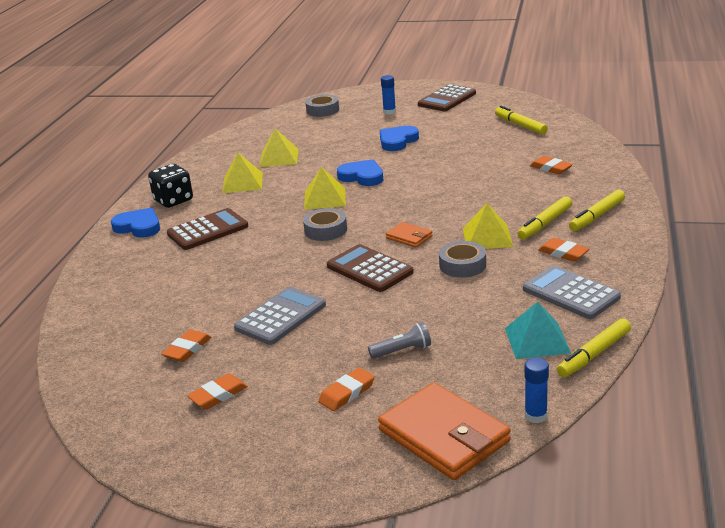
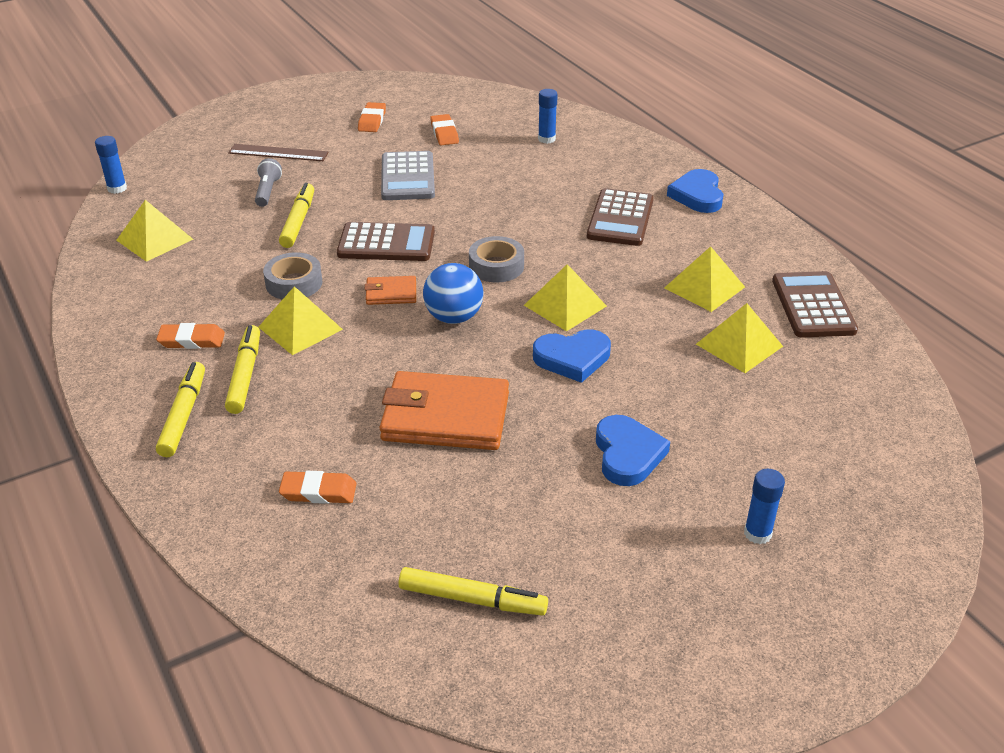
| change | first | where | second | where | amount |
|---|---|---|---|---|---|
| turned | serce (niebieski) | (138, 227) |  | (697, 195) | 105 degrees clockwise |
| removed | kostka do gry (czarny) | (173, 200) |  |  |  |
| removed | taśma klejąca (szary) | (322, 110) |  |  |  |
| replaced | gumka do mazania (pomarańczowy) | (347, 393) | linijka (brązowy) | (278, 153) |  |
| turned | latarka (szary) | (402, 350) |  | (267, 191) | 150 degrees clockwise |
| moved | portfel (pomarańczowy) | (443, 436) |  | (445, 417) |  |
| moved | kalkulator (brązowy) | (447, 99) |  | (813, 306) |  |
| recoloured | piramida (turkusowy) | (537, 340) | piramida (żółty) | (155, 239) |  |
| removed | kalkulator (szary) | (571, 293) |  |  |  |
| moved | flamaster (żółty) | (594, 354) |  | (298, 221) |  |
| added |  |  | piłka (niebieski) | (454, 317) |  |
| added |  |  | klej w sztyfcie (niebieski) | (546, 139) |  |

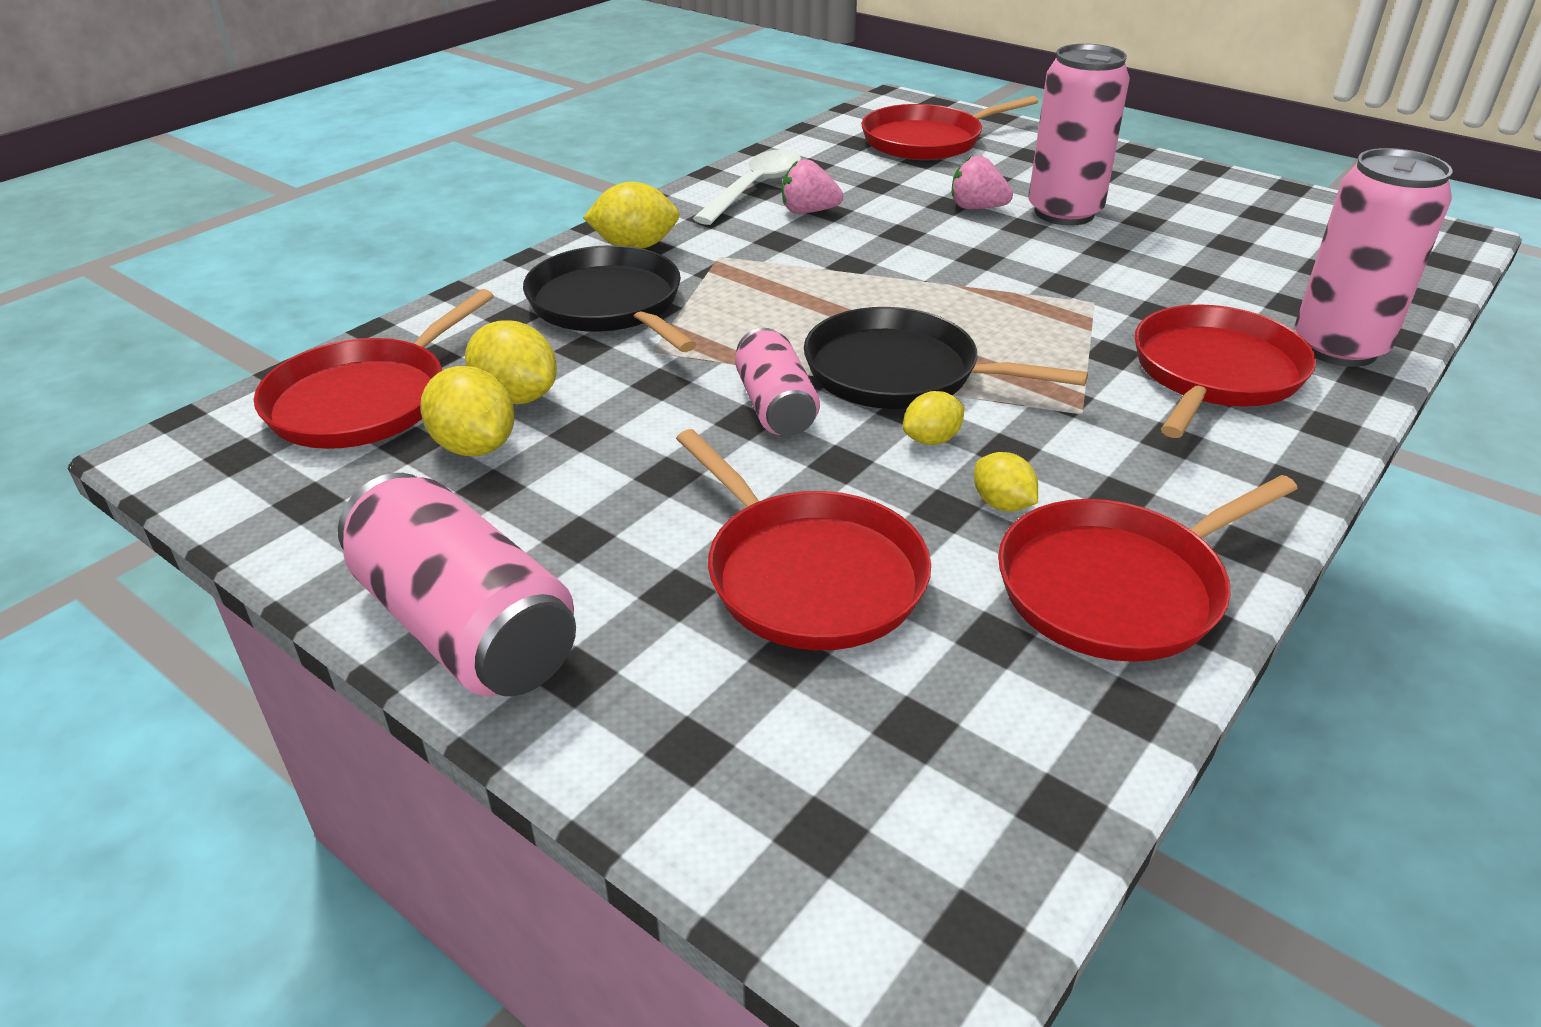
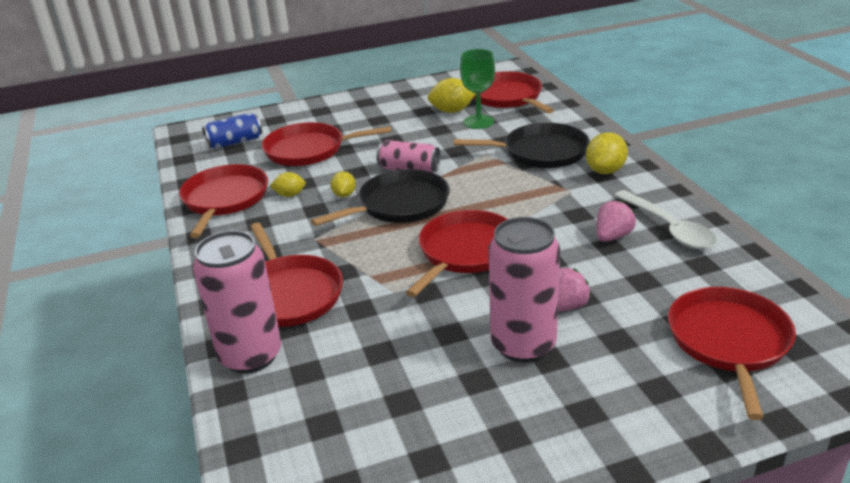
| change | first | where | second | where | amount |
|---|---|---|---|---|---|
| removed | puszka (różowy) | (465, 626) |  |  |  |
| replaced | cytryna (żółty) | (516, 397) | kielich (zielony) | (478, 122) |  |
| added |  |  | puszka (niebieski) | (235, 142) |  |
| added |  |  | patelnia (czerwony) | (465, 252) |  |

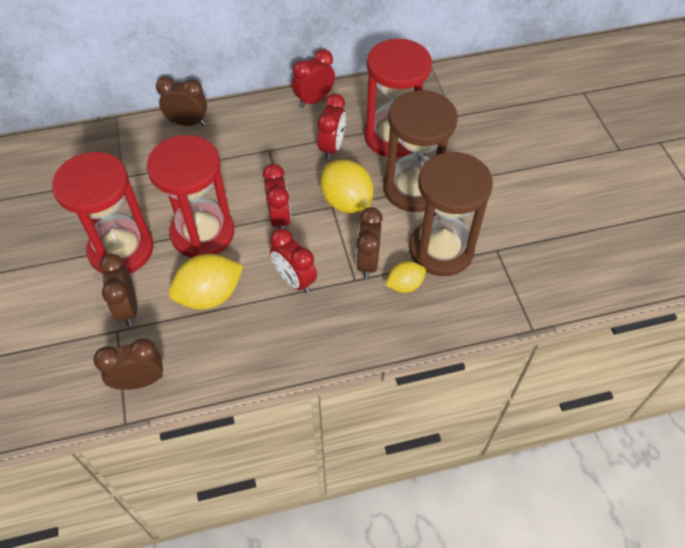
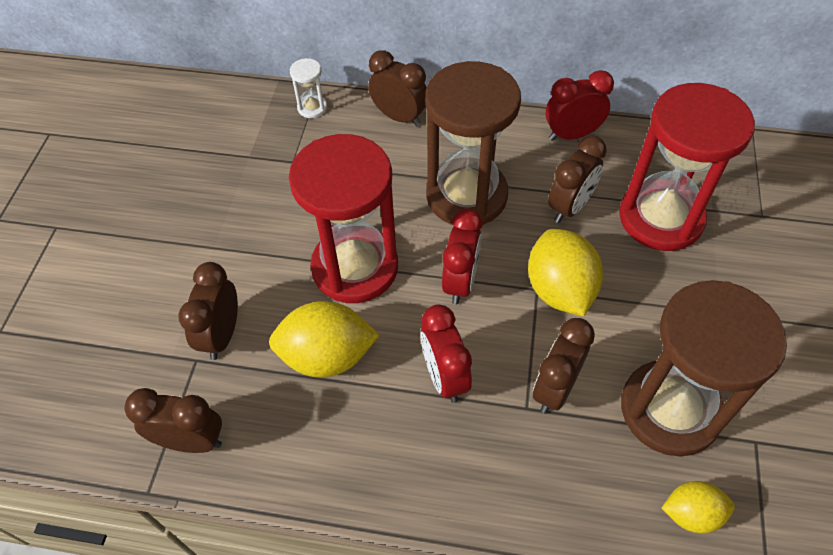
| change | first | where | second | where | amount |
|---|---|---|---|---|---|
| removed | klepsydra (czerwony) | (121, 250) |  |  |  |
| recoloured | budzik (czerwony) | (332, 148) | budzik (brązowy) | (569, 207) |  |
| moved | klepsydra (brązowy) | (413, 188) |  | (466, 195) |  |
| moved | cytryna (żółty) | (404, 285) |  | (691, 513) |  |
| added |  |  | klepsydra (biały) | (312, 108) |  |

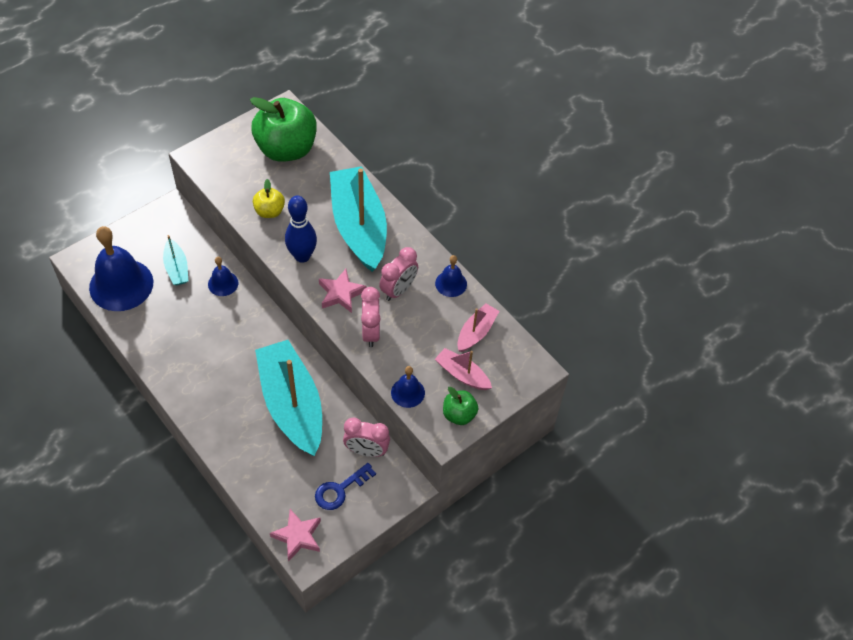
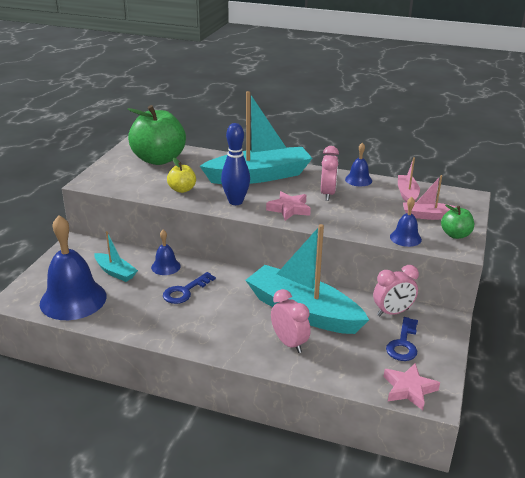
| change | first | where | second | where | amount |
|---|---|---|---|---|---|
| turned | łódka (turkusowy) | (359, 227) |  | (259, 176) | 120 degrees clockwise |
| moved | budzik (różowy) | (371, 332) |  | (289, 343) |  |
| added |  |  | klucz (niebieski) | (185, 291) |  |

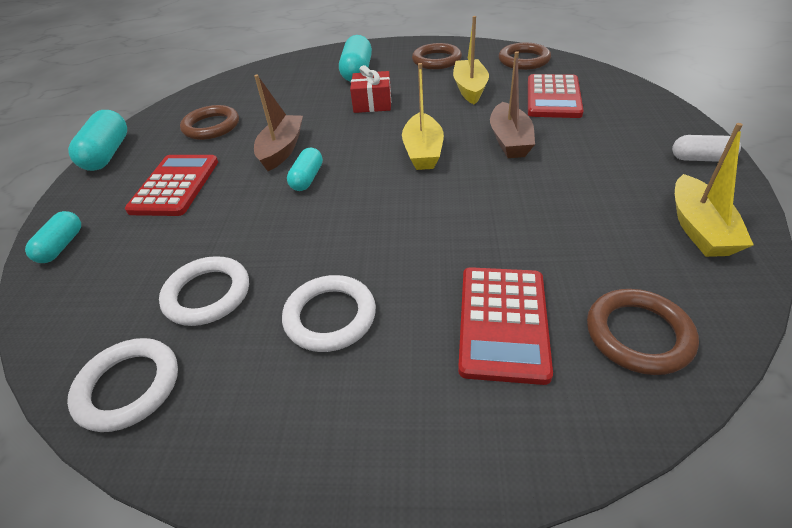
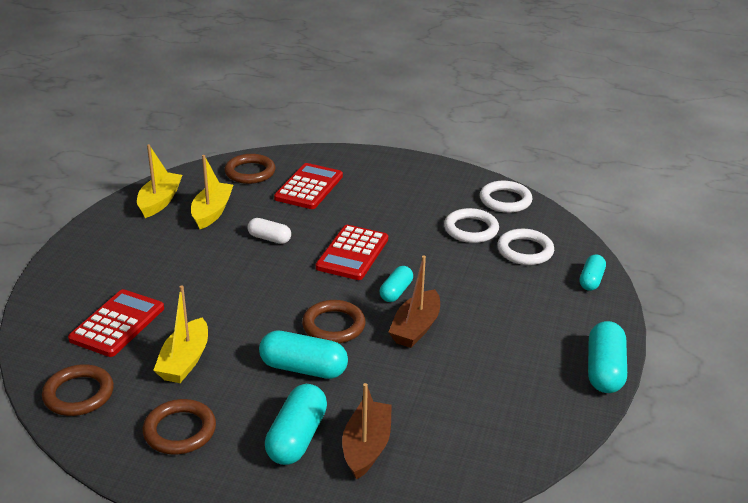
| change | first | where | second | where | amount |
|---|---|---|---|---|---|
| moved | kalkulator (czerwony) | (175, 186) |  | (352, 253) |  |
| moved | pierścień (brązowy) | (211, 126) |  | (333, 325) |  |
| moved | pierścień (biały) | (330, 316) |  | (525, 250) |  |
| replaced | prezent (czerwony) | (372, 103) | kapsułka (turkusowy) | (303, 368) |  |
| moved | łódka (żółty) | (423, 152) |  | (212, 212) |  |
| moved | łódka (brązowy) | (509, 141) |  | (366, 447) |  |
| moved | kapsułka (biały) | (701, 159) |  | (269, 238) |  |

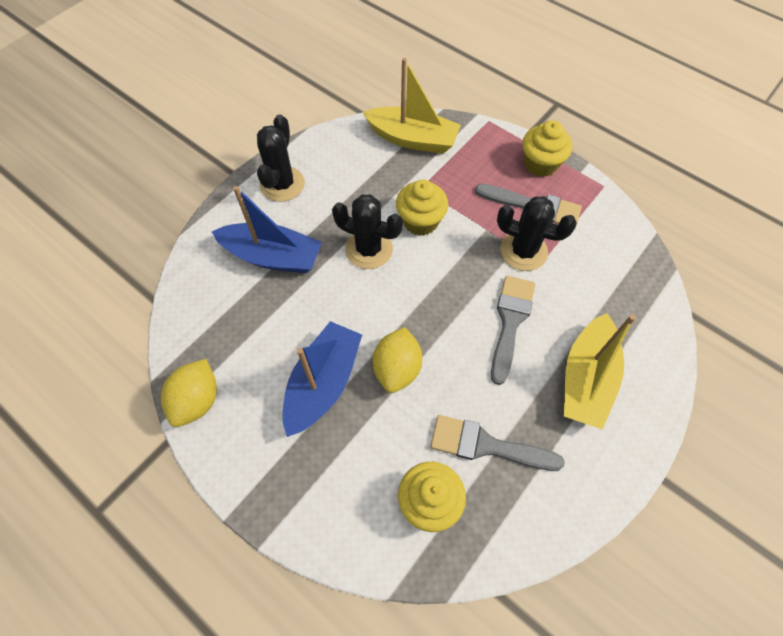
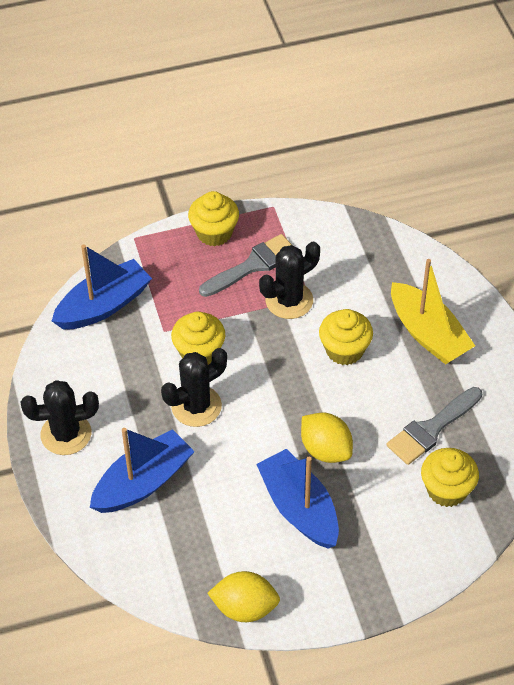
| change | first | where | second | where | amount |
|---|---|---|---|---|---|
| turned | cytryna (żółty) | (197, 400) |  | (244, 608) | 45 degrees counterclockwise |
| turned | kaktus (czarny) | (282, 184) |  | (66, 434) | 60 degrees counterclockwise |
| recoloured | łódka (żółty) | (412, 139) | łódka (niebieski) | (103, 305) |  |
| replaced | pędzel (szary) | (510, 322) | muffinka (żółty) | (344, 350) |  |

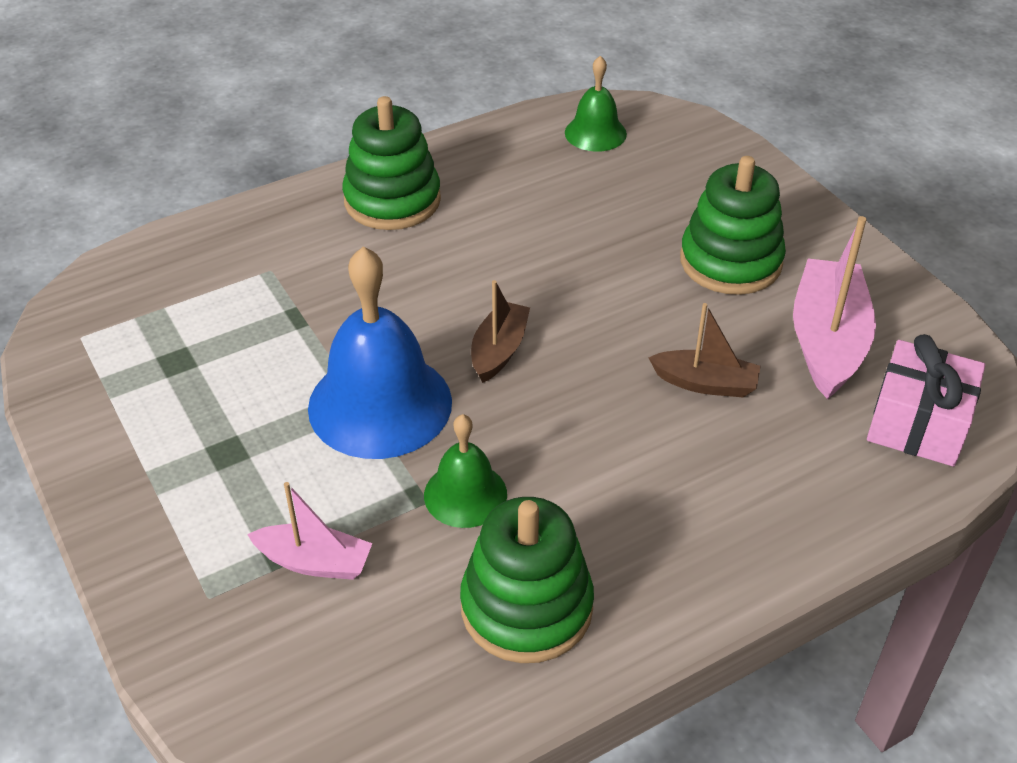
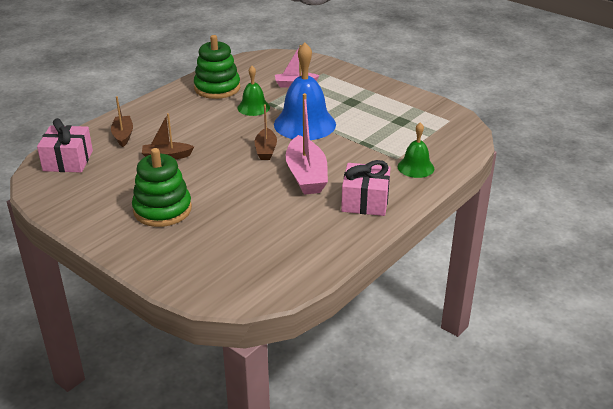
| change | first | where | second | where | amount |
|---|---|---|---|---|---|
| replaced | zabawka nakładanka (zielony) | (392, 200) | prezent (różowy) | (365, 201) |  |
| moved | dzwonek (zielony) | (595, 133) |  | (415, 167) |  |
| moved | łódka (różowy) | (827, 341) |  | (306, 175) |  |
| added |  |  | łódka (brązowy) | (123, 135) |  |

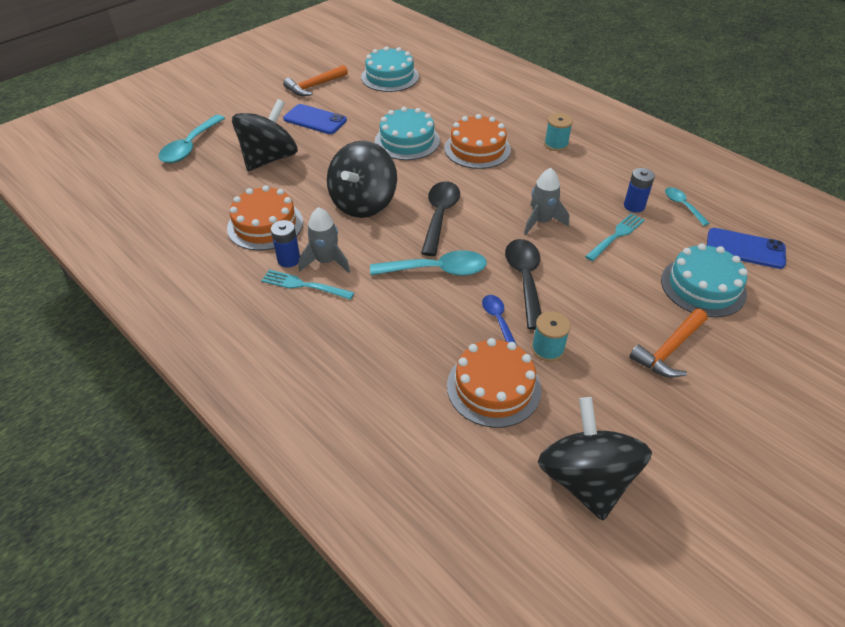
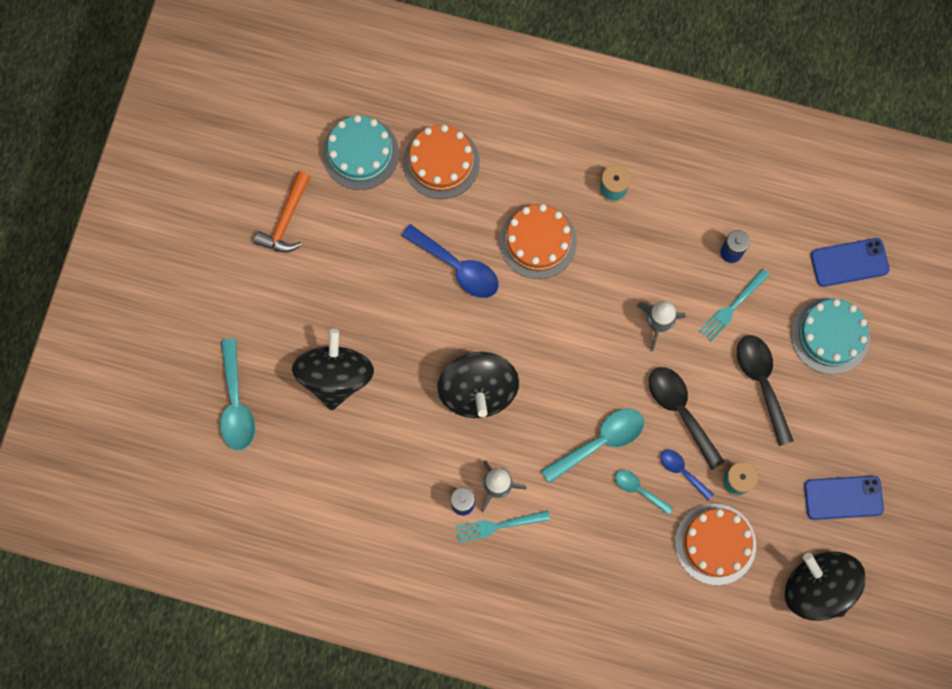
| change | first | where | second | where | amount |
|---|---|---|---|---|---|
| moved | tort (pomarańczowy) | (265, 225) |  | (441, 162) |  |
| moved | telefon (niebieski) | (315, 120) |  | (843, 497) |  |
| replaced | tort (turkusowy) | (407, 141) | łyżka (niebieski) | (457, 267) |  |
| moved | łyżka (czarny) | (440, 215) |  | (761, 382) |  |
| turned | widelec (turkusowy) | (616, 236) |  | (732, 307) | 150 degrees counterclockwise |
| removed | młotek (pomarańczowy) | (669, 350) |  |  |  |
| moved | łyżka (turkusowy) | (682, 205) |  | (638, 489) |  |

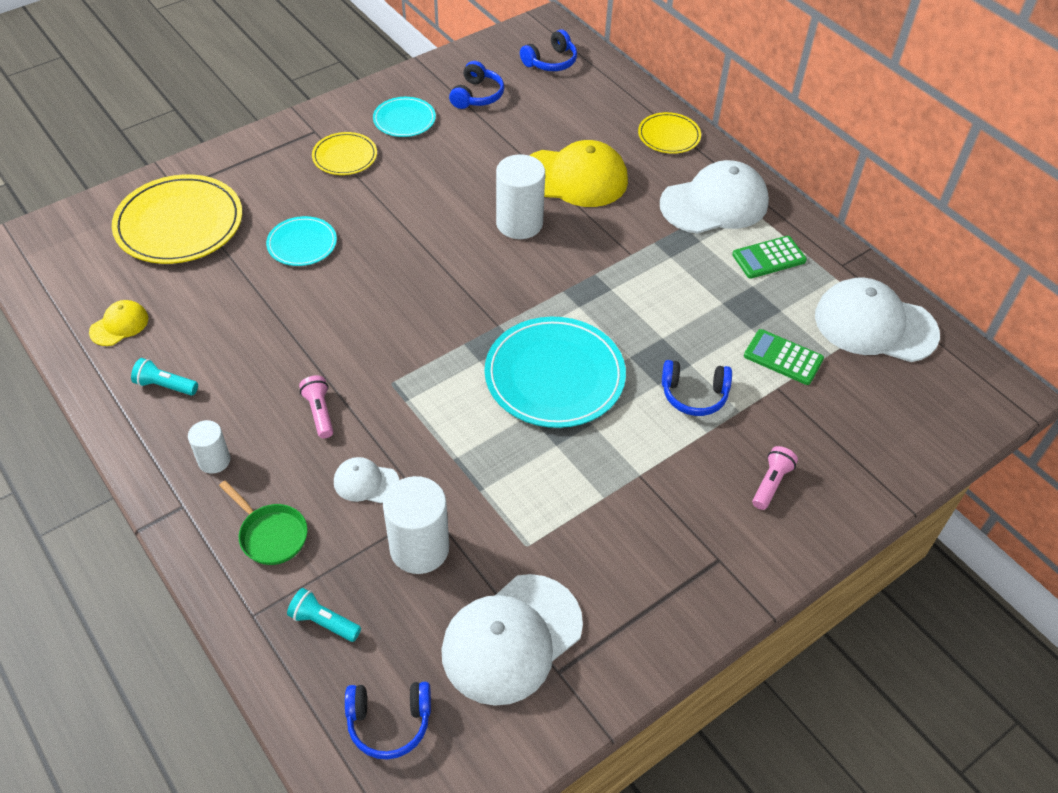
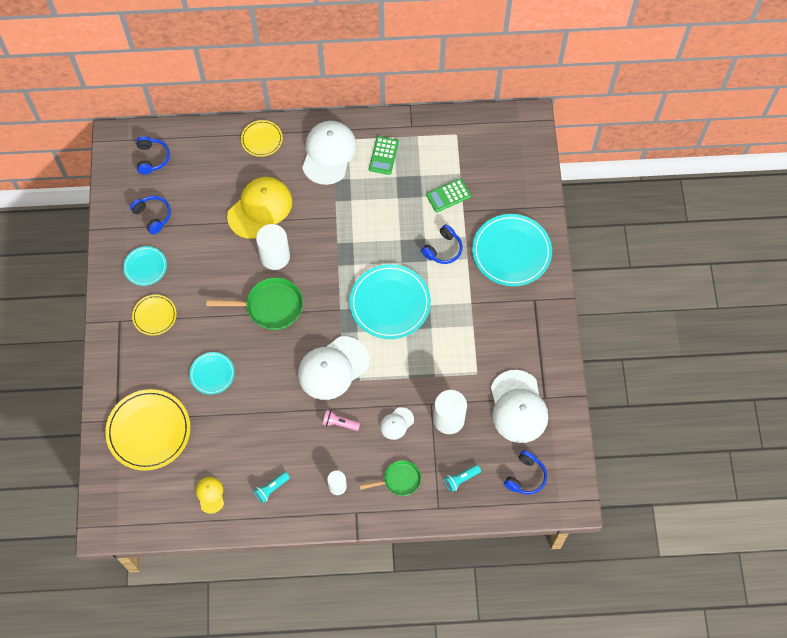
| change | first | where | second | where | amount |
|---|---|---|---|---|---|
| replaced | latarka (różowy) | (771, 483) | talerz (turkusowy) | (511, 252) |  |
| moved | czapka (biały) | (875, 325) |  | (333, 368) |  |
| added |  |  | patelnia (zielony) | (270, 307) |  |

